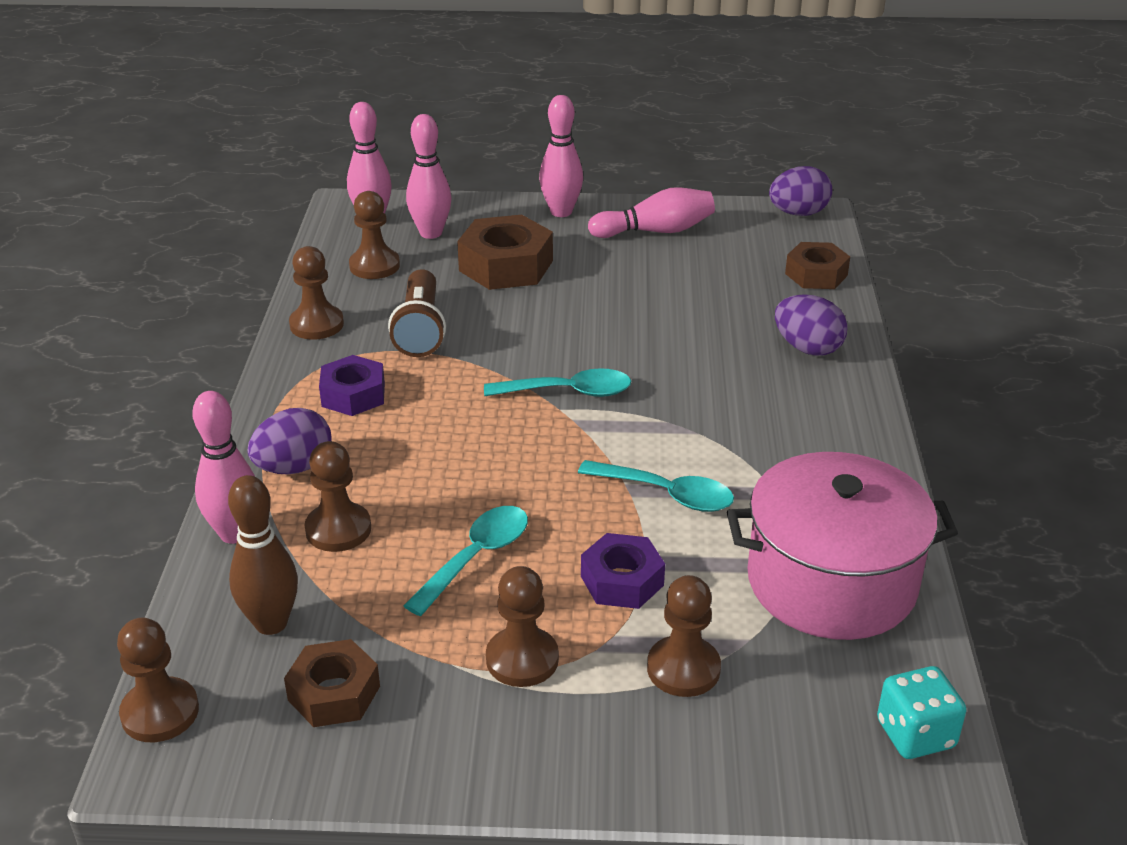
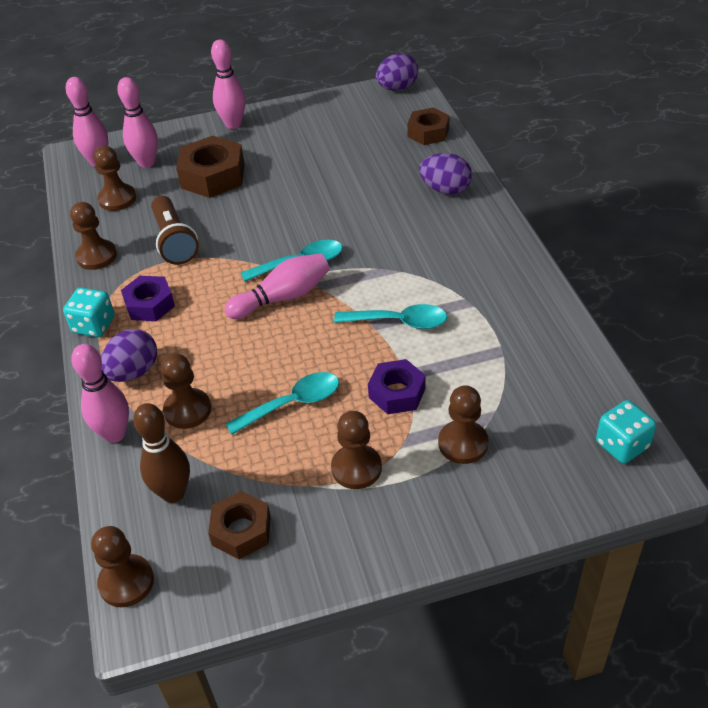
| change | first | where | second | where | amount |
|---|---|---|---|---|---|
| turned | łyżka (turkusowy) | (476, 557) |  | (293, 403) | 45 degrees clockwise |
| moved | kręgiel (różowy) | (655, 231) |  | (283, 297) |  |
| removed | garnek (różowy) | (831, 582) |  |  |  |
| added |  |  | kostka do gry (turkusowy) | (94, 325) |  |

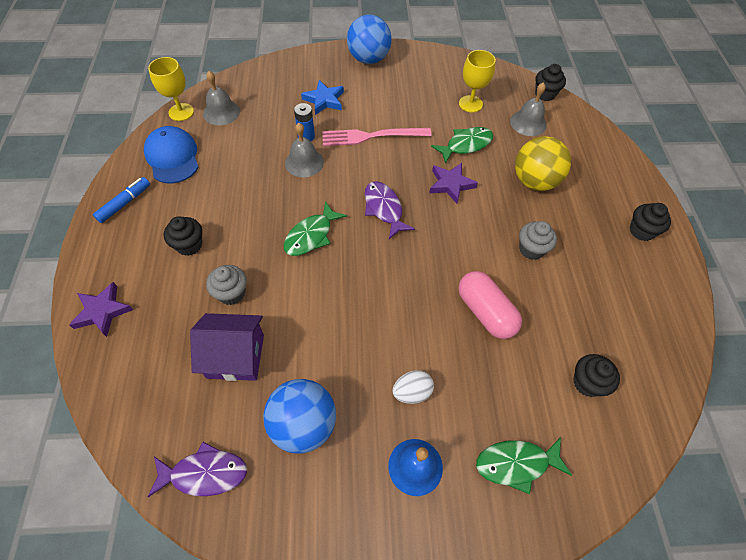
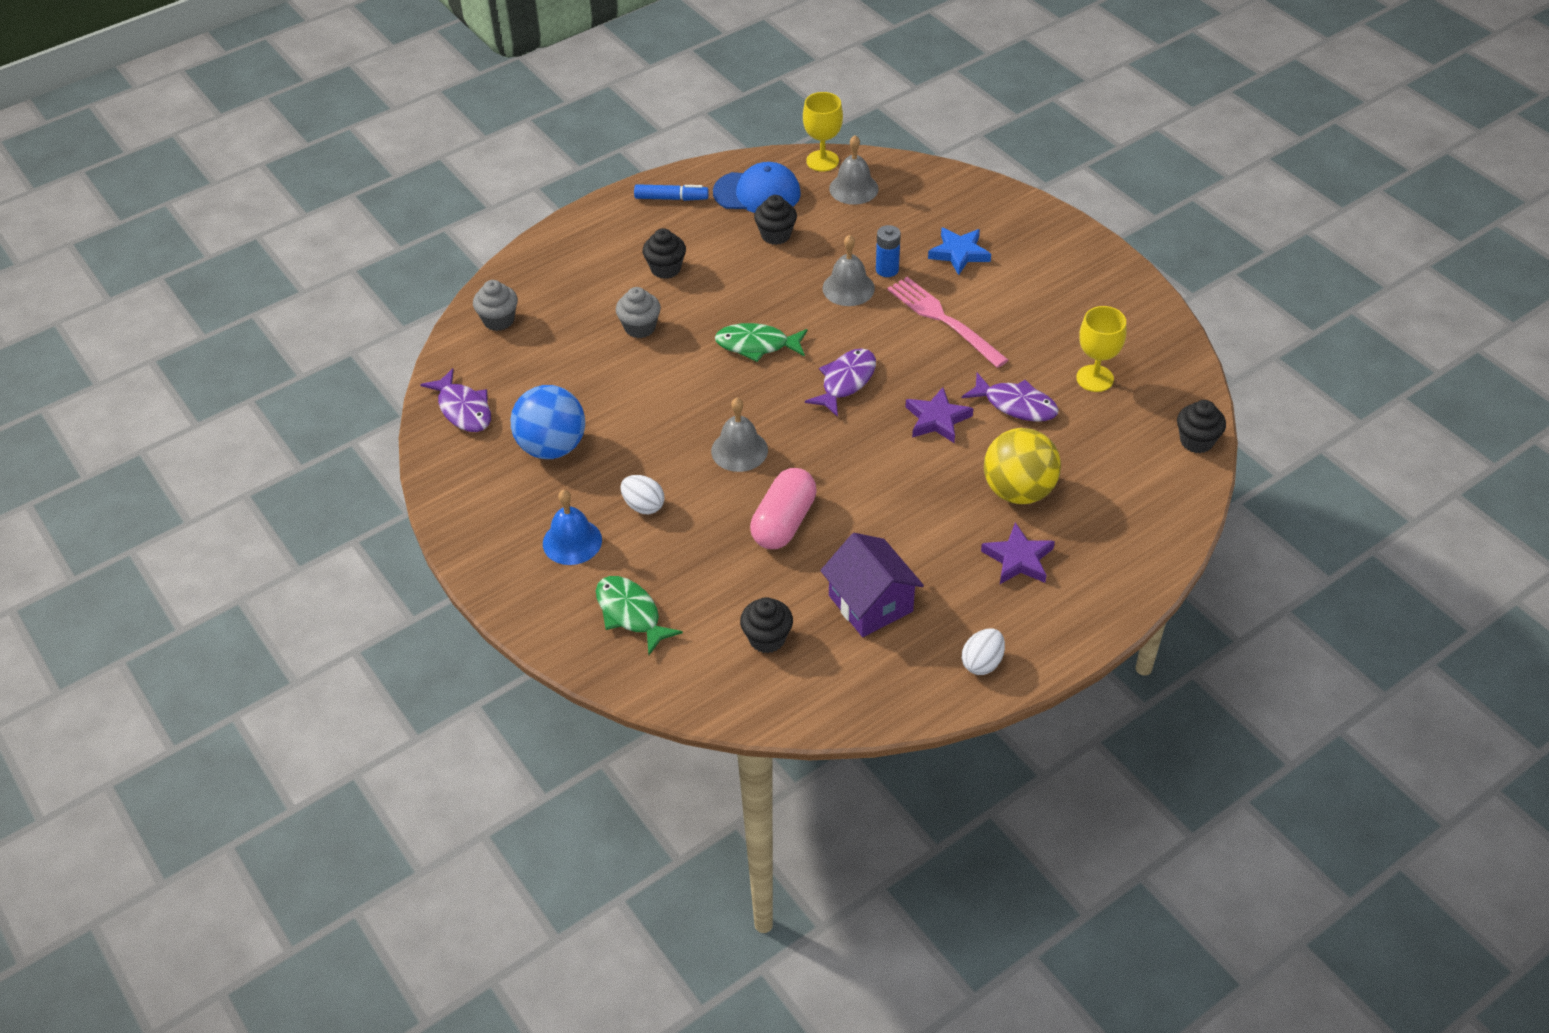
| change | first | where | second | where | amount |
|---|---|---|---|---|---|
| moved | gwiazda (fioletowy) | (102, 311) |  | (1018, 559) |  |
| turned | czapka (niebieski) | (172, 157) |  | (757, 193) | 60 degrees clockwise |
| moved | domek (fioletowy) | (235, 356) |  | (870, 603) |  |
| removed | piłka (niebieski) | (368, 59) |  |  |  |
| recoloured | ryba (zielony) | (466, 145) | ryba (fioletowy) | (1016, 405) |  |
| moved | dzwonek (szary) | (528, 123) |  | (739, 450) |  |
| moved | muffinka (szary) | (531, 249) |  | (498, 320) |  |
| moved | muffinka (czarny) | (641, 231) |  | (776, 235) |  |
| added |  |  | jajko (biały) | (982, 663) |  |

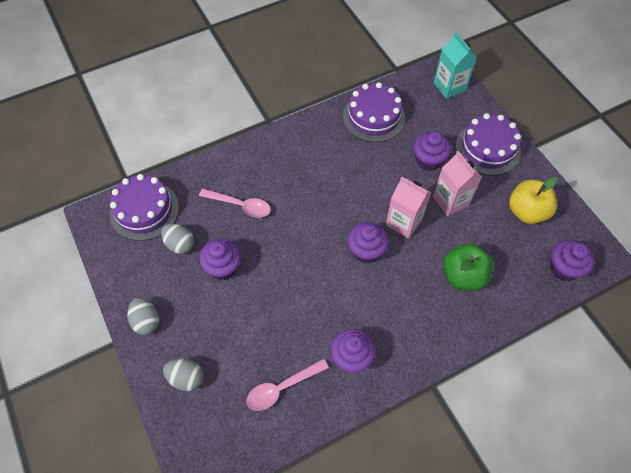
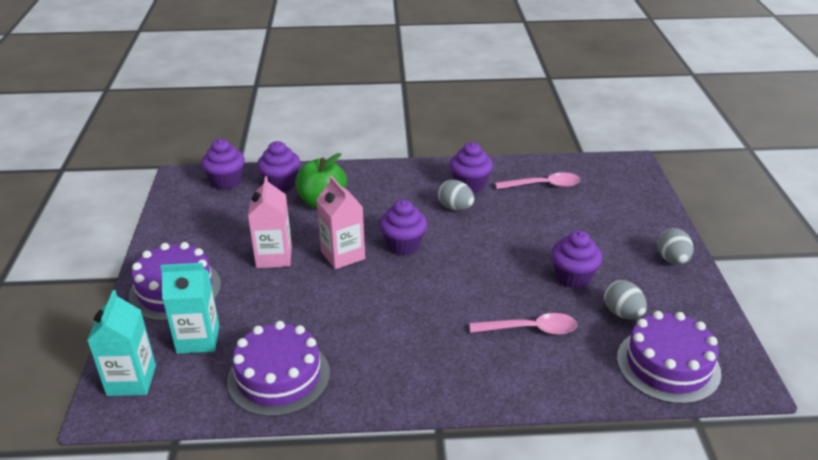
| change | first | where | second | where | amount |
|---|---|---|---|---|---|
| moved | jajko (szary) | (186, 378) |  | (455, 208) |  |
| turned | łyżka (różowy) | (240, 205) |  | (530, 329) | 135 degrees clockwise |
| moved | muffinka (fioletowy) | (428, 160) |  | (281, 184) |  |
| removed | jabłko (żółty) | (526, 212) |  |  |  |
| added |  |  | karton mleka (turkusowy) | (198, 339) |  |

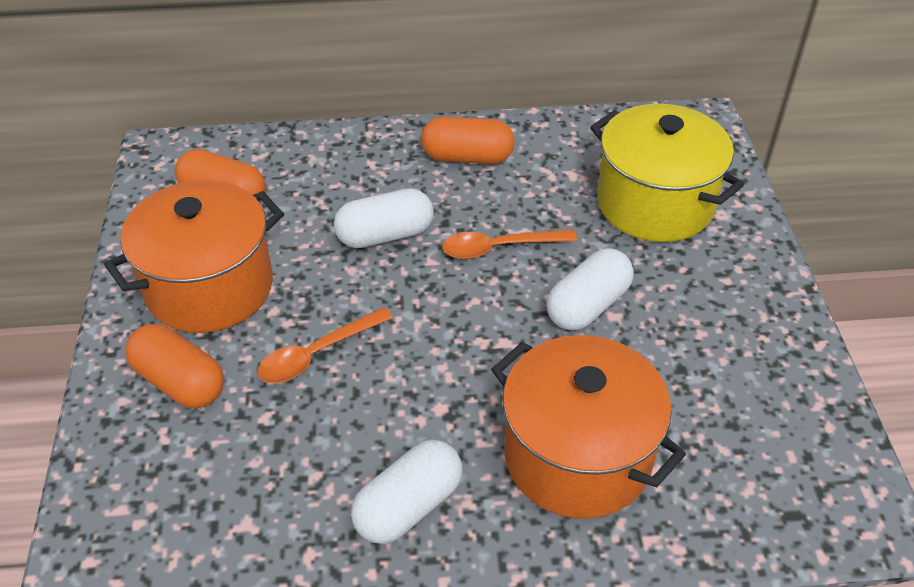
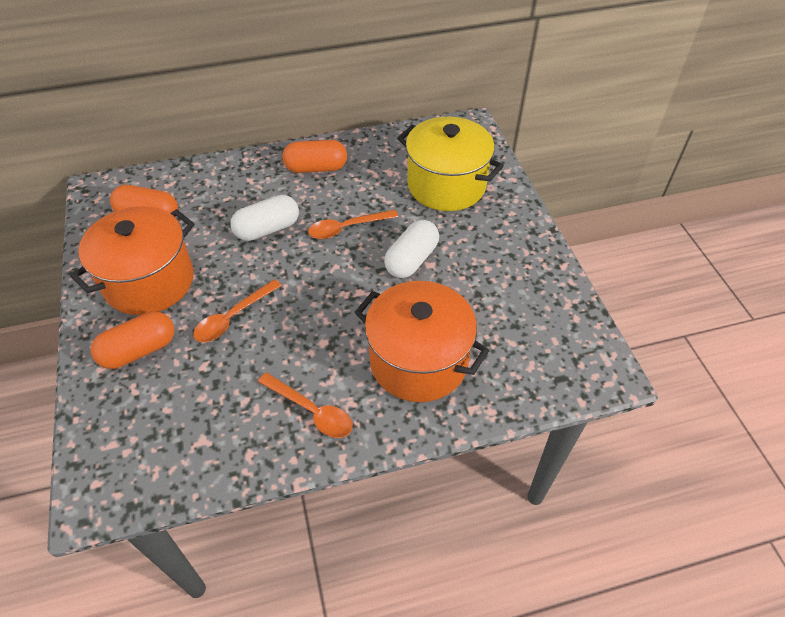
| change | first | where | second | where | amount |
|---|---|---|---|---|---|
| turned | kapsułka (pomarańczowy) | (180, 382) |  | (139, 350) | 60 degrees counterclockwise |
| replaced | kapsułka (biały) | (408, 506) | łyżka (pomarańczowy) | (311, 411) |  |

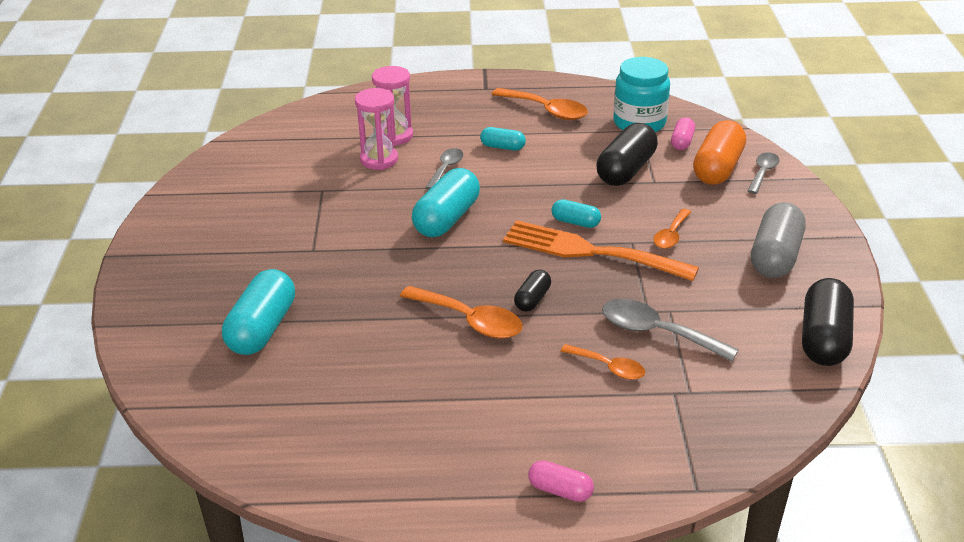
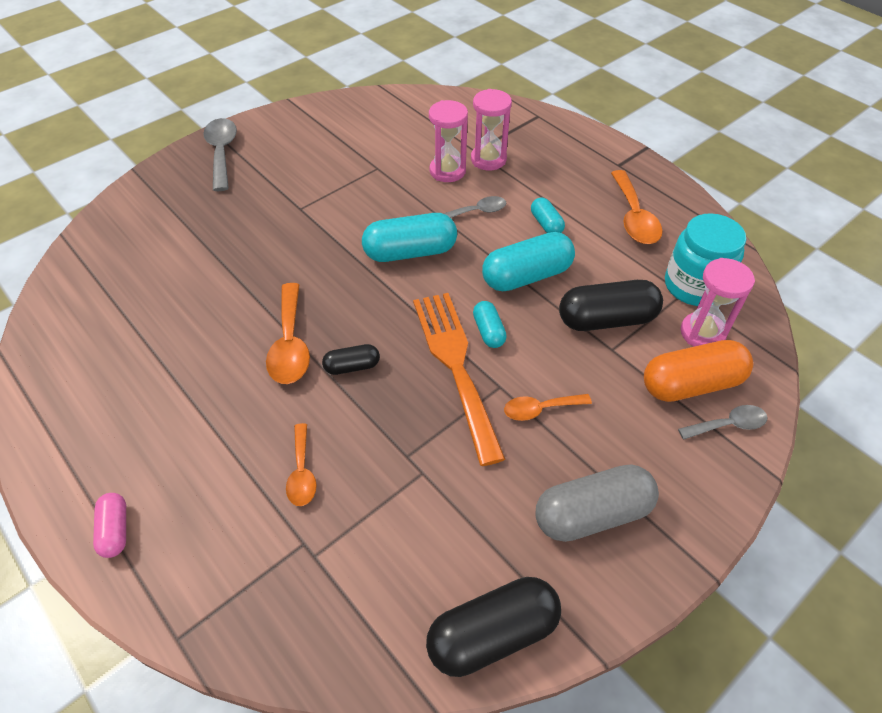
| change | first | where | second | where | amount |
|---|---|---|---|---|---|
| moved | kapsułka (turkusowy) | (262, 329) |  | (526, 276) |  |
| moved | łyżka (szary) | (656, 332) |  | (222, 152) |  |
| replaced | kapsułka (różowy) | (682, 142) | klepsydra (różowy) | (702, 333) |  |

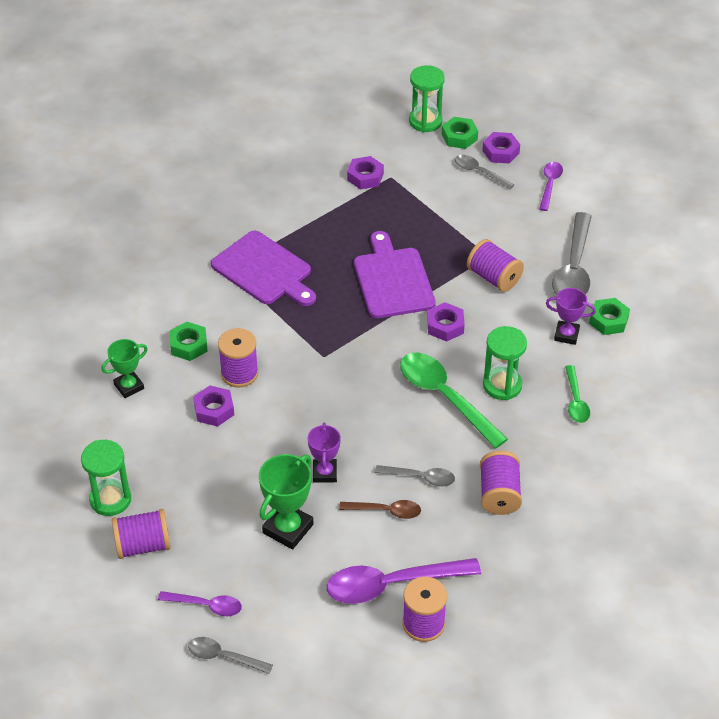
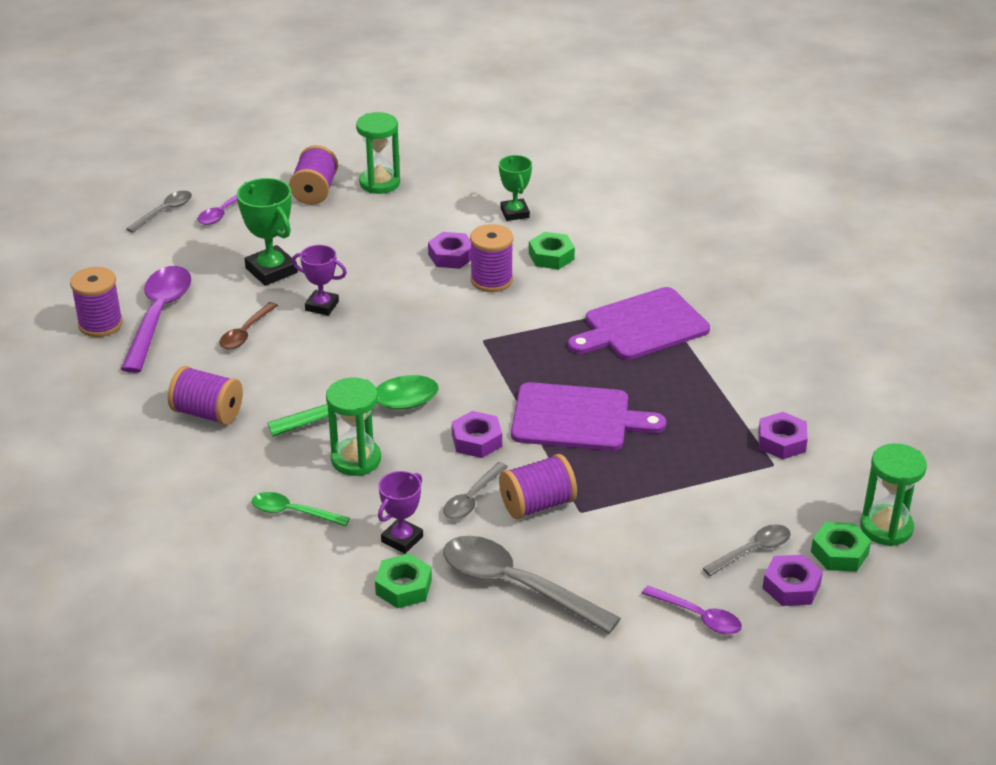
| change | first | where | second | where | amount |
|---|---|---|---|---|---|
| moved | łyżka (szary) | (420, 478) |  | (472, 499) |  |

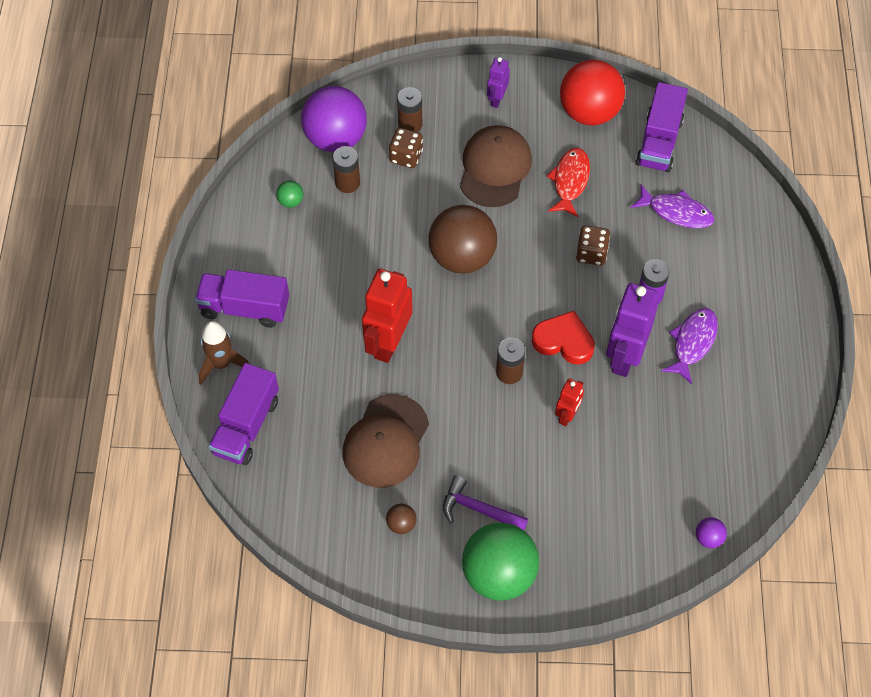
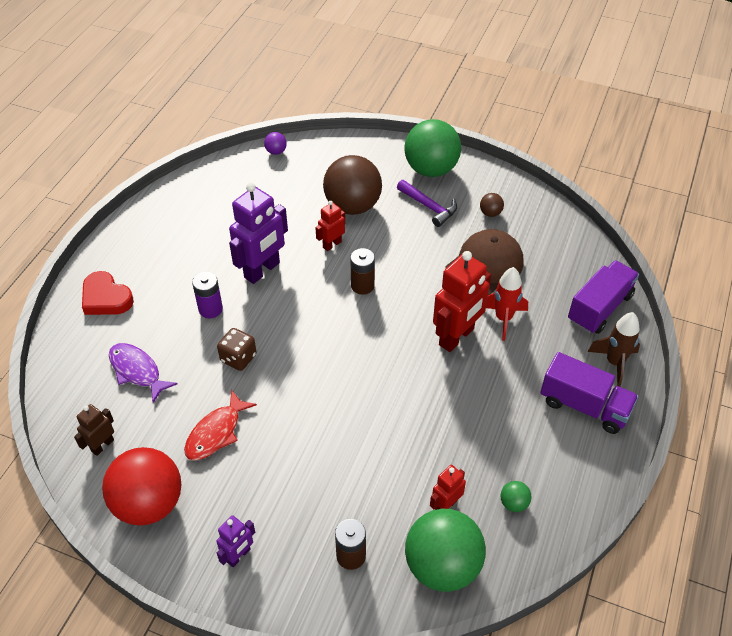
| change | first | where | second | where | amount |
|---|---|---|---|---|---|
| recoloured | piłka (fioletowy) | (336, 138) | piłka (zielony) | (442, 566) |  |
| replaced | bateria (brązowy) | (347, 183) | robot (czerwony) | (446, 505) |  |
| removed | kostka do gry (brązowy) | (406, 156) |  |  |  |
| moved | piłka (brązowy) | (462, 257) |  | (353, 206) |  |
| removed | czapka (brązowy) | (495, 168) |  |  |  |
| moved | serce (czerwony) | (564, 341) |  | (106, 298) |  |
| replaced | ciężarówka (fioletowy) | (659, 142) | robot (brązowy) | (102, 445) |  |
| removed | ryba (fioletowy) | (692, 343) |  |  |  |
| added |  |  | rakieta (czerwony) | (503, 318) |  |

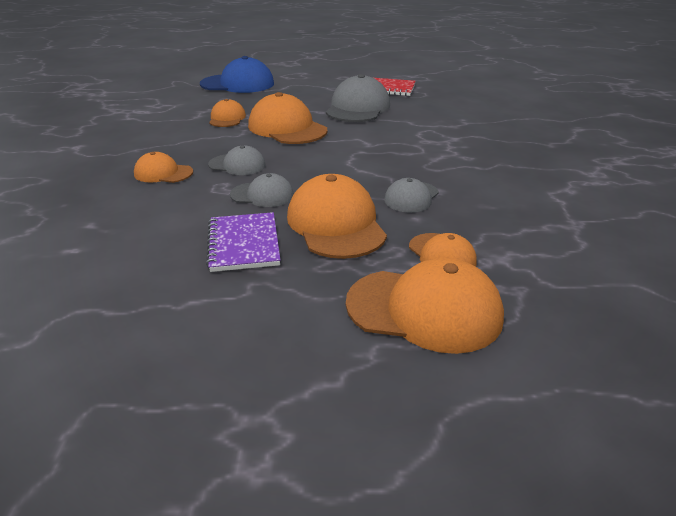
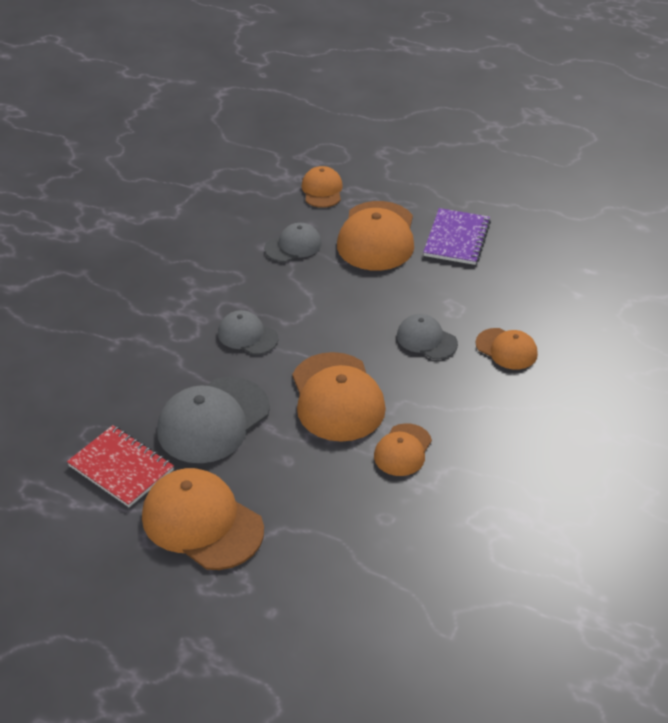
| change | first | where | second | where | amount |
|---|---|---|---|---|---|
| removed | czapka (niebieski) | (238, 84) |  |  |  |
| moved | czapka (szary) | (262, 195) |  | (247, 336) |  |
| moved | czapka (pomarańczowy) | (424, 310) |  | (202, 522) |  |

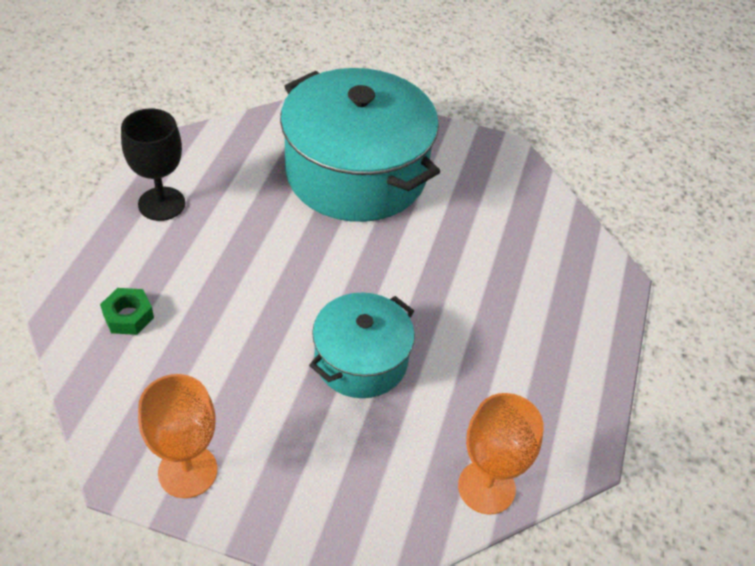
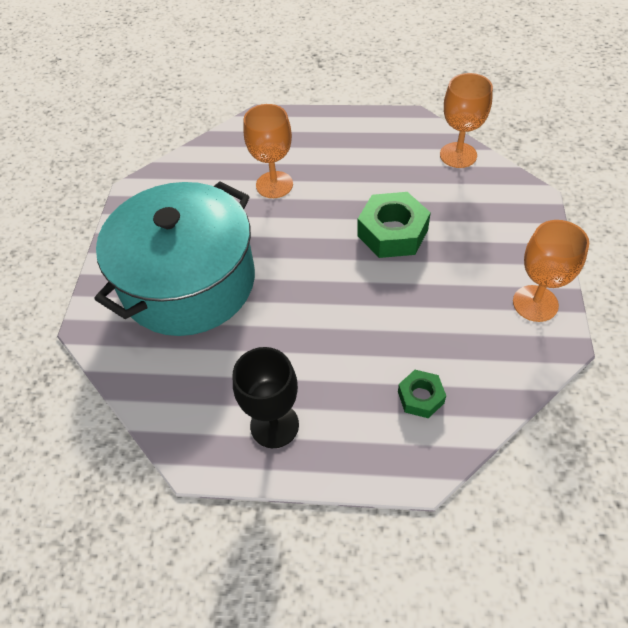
| change | first | where | second | where | amount |
|---|---|---|---|---|---|
| replaced | garnek (turkusowy) | (361, 360) | nakrętka (zielony) | (392, 232) |  |
| added |  |  | kielich (pomarańczowy) | (274, 185) |  |

